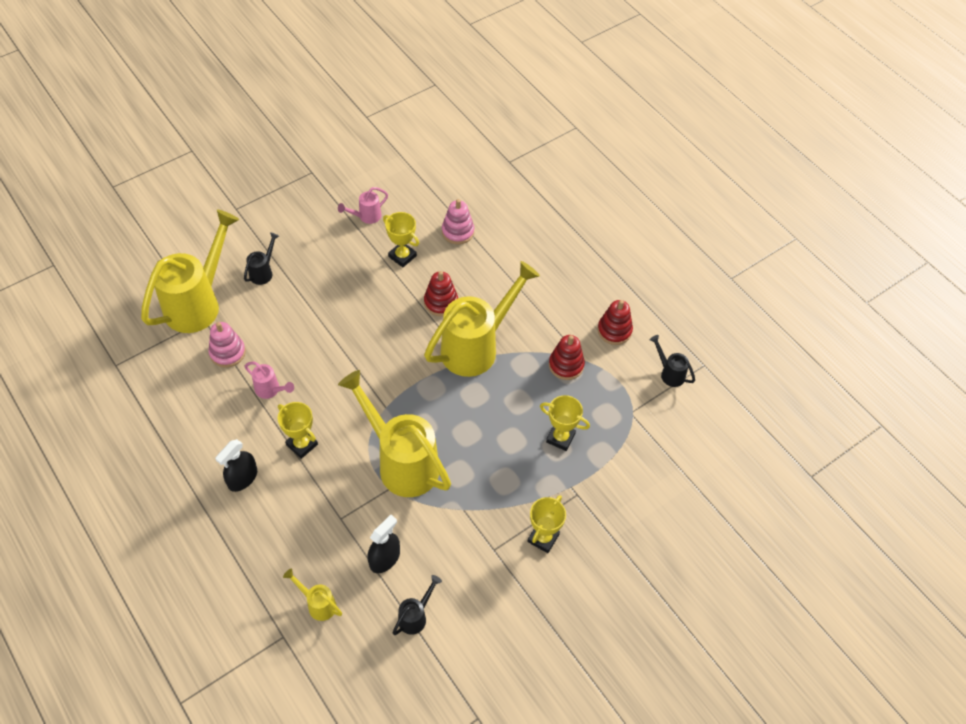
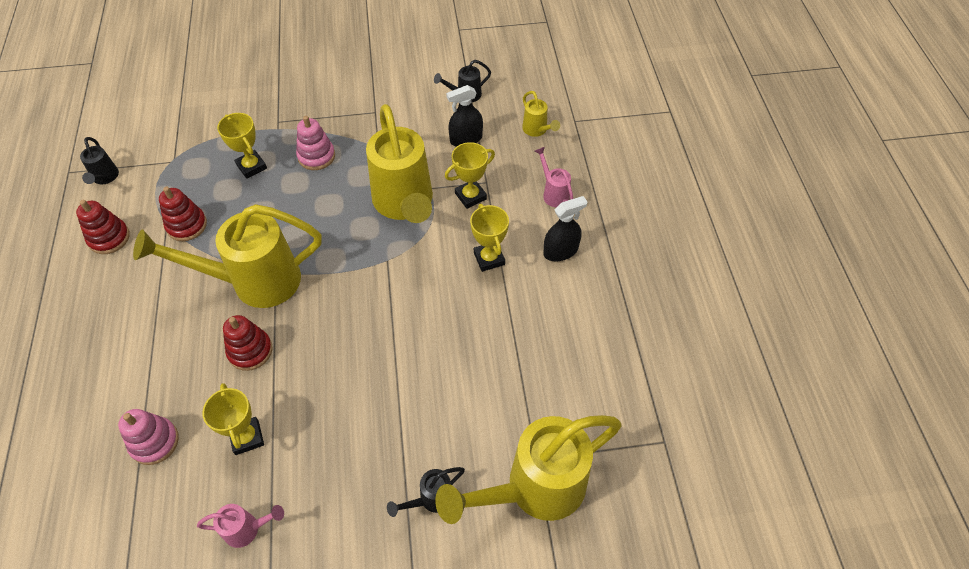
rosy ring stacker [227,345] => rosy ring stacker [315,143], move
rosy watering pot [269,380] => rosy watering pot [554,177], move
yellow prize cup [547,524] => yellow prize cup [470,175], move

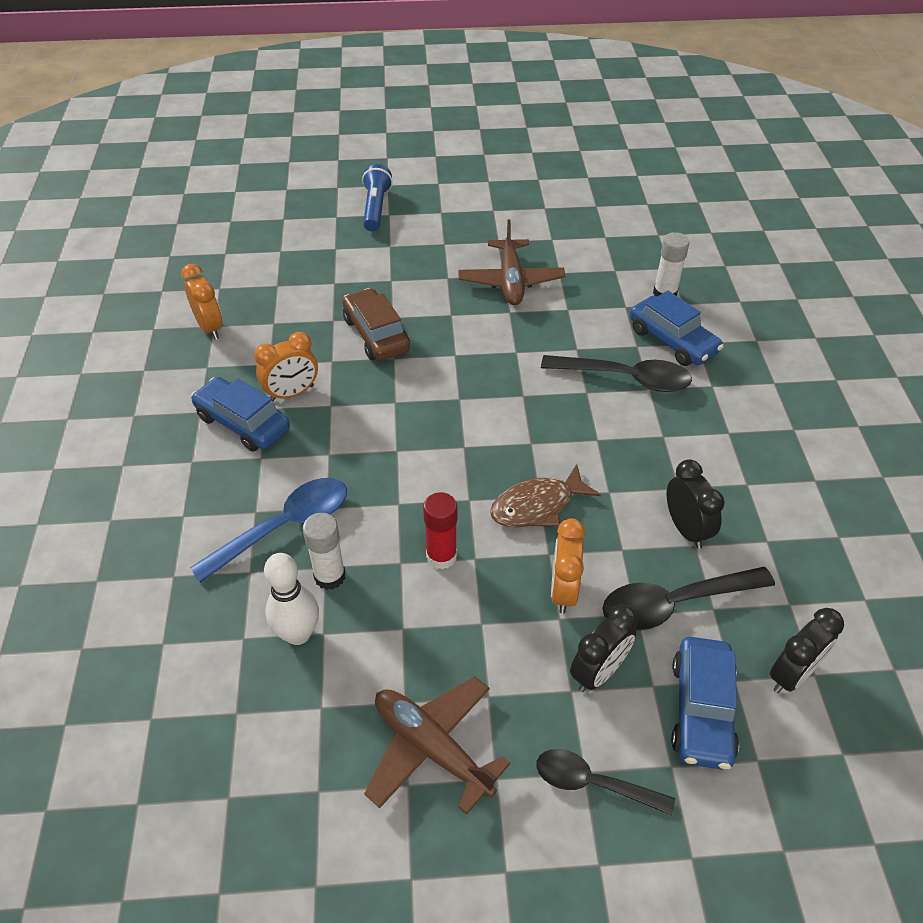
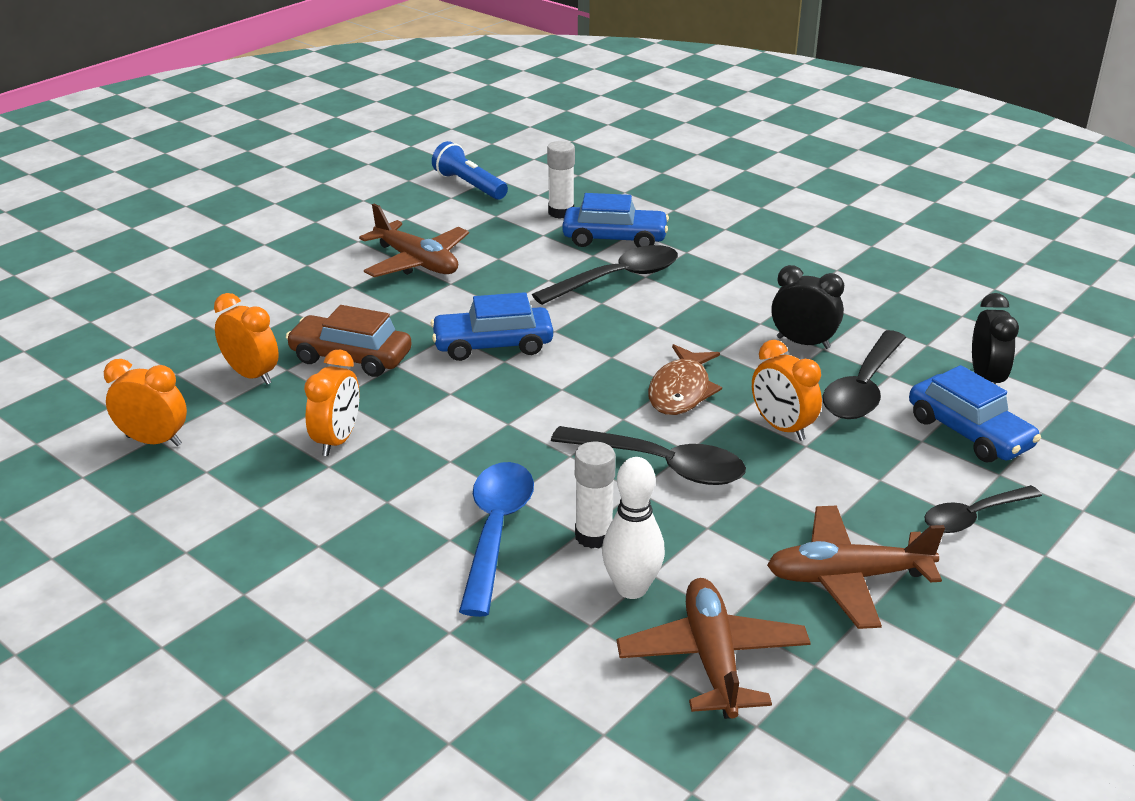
cobalt flashlight [377,197] => cobalt flashlight [470,170], move
cobalt toy car [240,414] => cobalt toy car [491,326], move
scarlet glue stick [440,530] => black tablespoon [648,455]
black clock [603,648] => nothing
nothing => orange-coloured clock [246,339]
nothing => russet aeroplane [714,648]

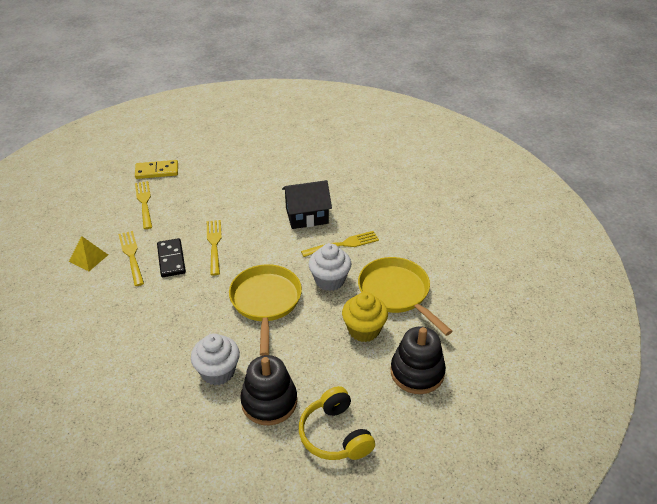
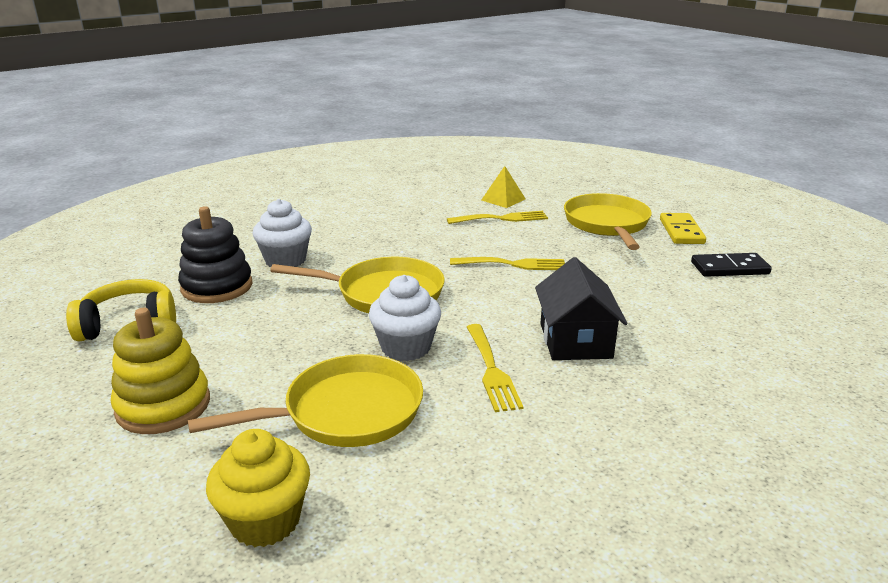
yellow table fork [143,205] => yellow frying pan [608,221]
black domino [171,257] => black domino [731,265], move
yellow cupcake [365,317] => yellow cupcake [258,488], move
black ring stacker [418,360] => yellow ring stacker [160,371]

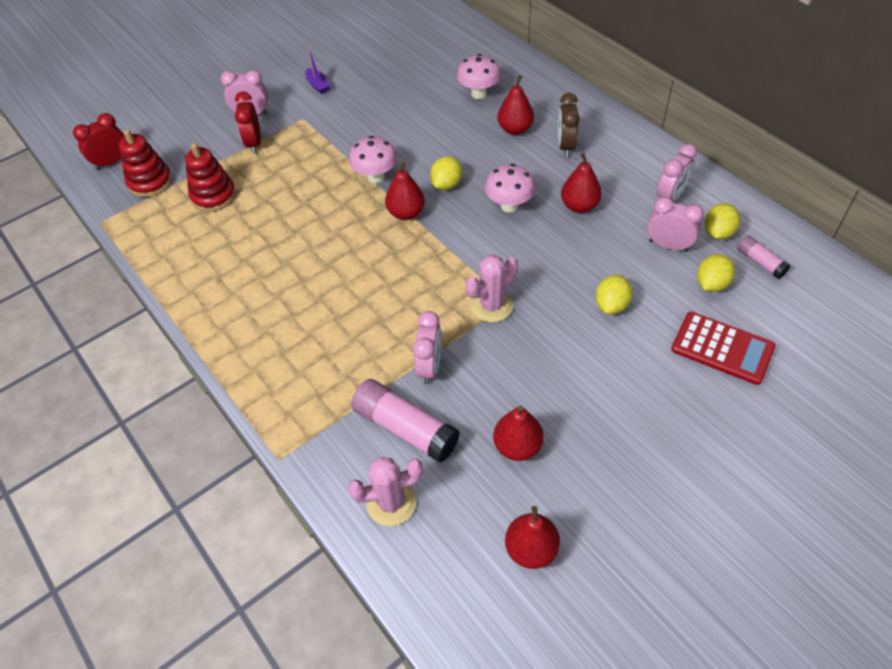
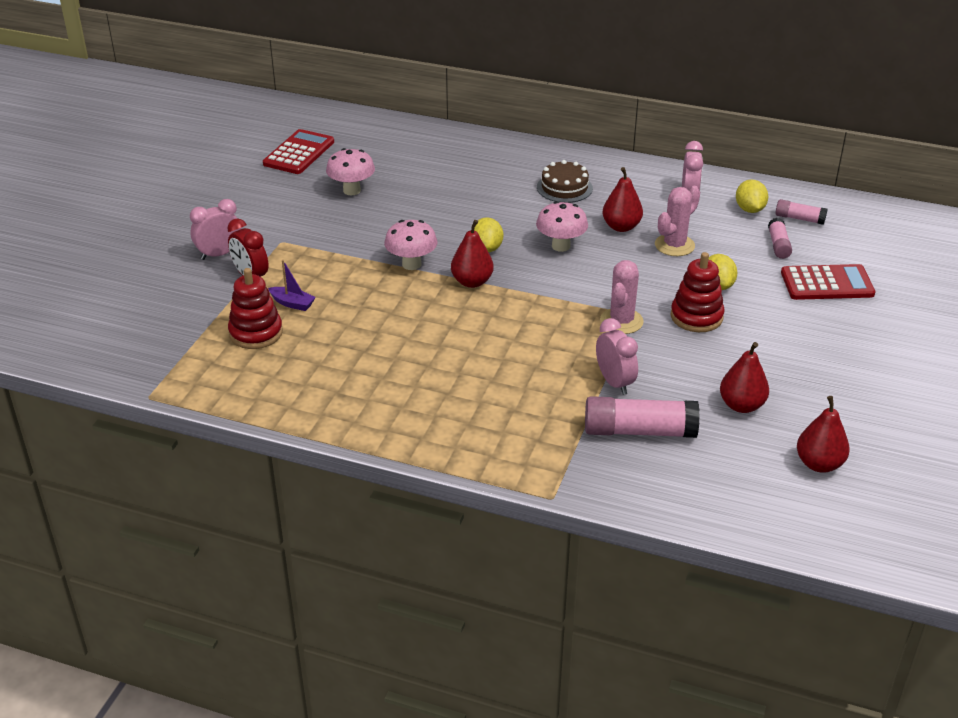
royal purple toy boat [317,71] => royal purple toy boat [292,285], move
rosy toadstool [479,76] => rosy toadstool [350,171], move
scarlet pear [516,105] => nothing
russet clock [569,125] => russet gateau [565,181]
scarlet clock [99,141] => nothing
scarlet ring stacker [145,163] => scarlet ring stacker [698,292], move
rosy clock [675,224] => nothing
yellow toy lemon [716,273] => rosy glue stick [780,238]
rosy prickly plant [385,491] => rosy prickly plant [677,221], move
nothing => scarlet adding machine [298,151]

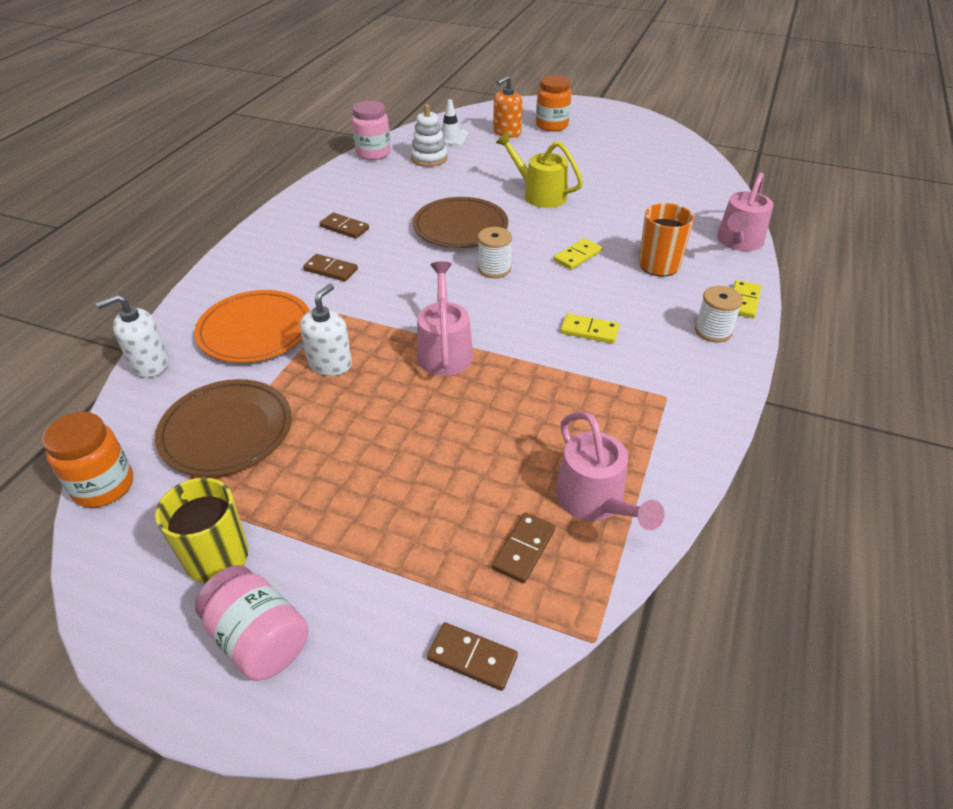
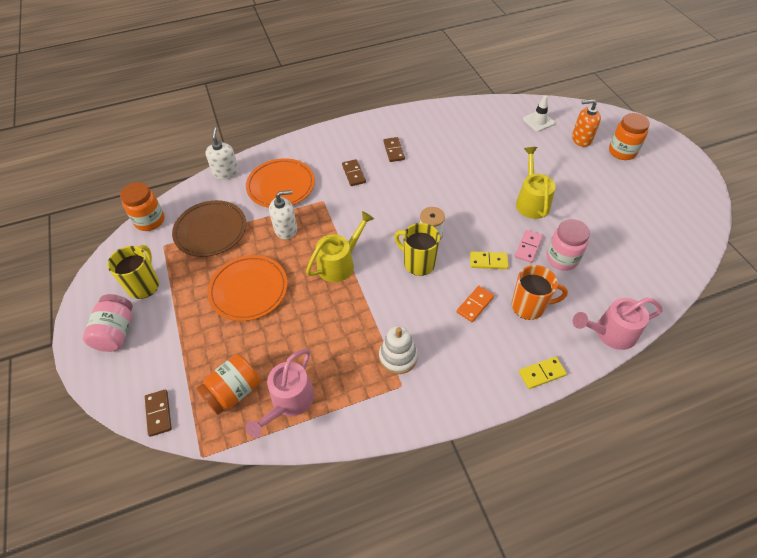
rosy jar [371,130] => rosy jar [568,245], move
snow-white ring stacker [429,135] => snow-white ring stacker [398,350], move
russet plate [460,222] => nothing
rosy watering pot [445,318] => yellow watering pot [340,246]
snow-white reel of thread [719,314] => nothing
snow-white soap dispenser [132,336] => snow-white soap dispenser [222,153], 60 degrees clockwise
yellow domino [589,328] => nothing
russet domino [524,547] => orange-coloured jar [228,384]
nothing => yellow tea mug [417,249]
nothing => rosy domino [529,246]
nothing => orange-coloured plate [247,288]
nothing => orange-coloured domino [475,304]

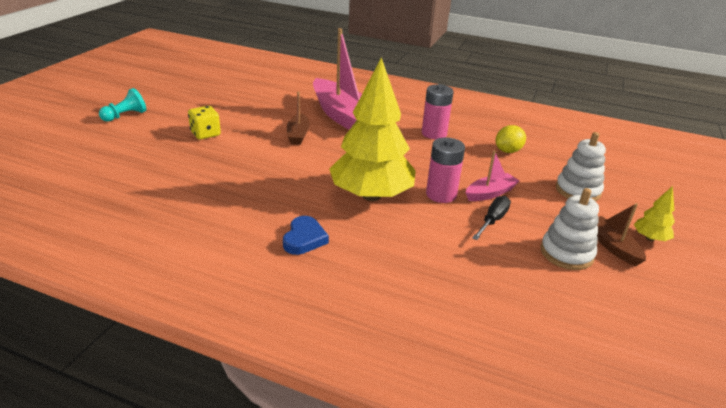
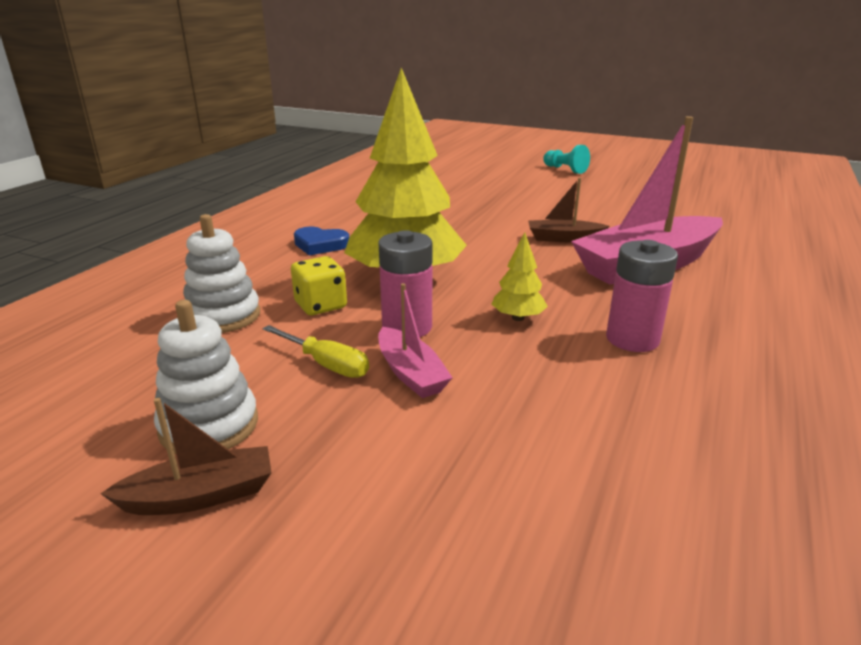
yellow die [204,123] => yellow die [319,285], move
yellow toy lemon [510,139] => nothing
snow-white ring stacker [581,166] => snow-white ring stacker [221,273], move
yellow tree [654,213] => yellow tree [520,276], move
black screwdriver [491,218] => yellow screwdriver [316,351]

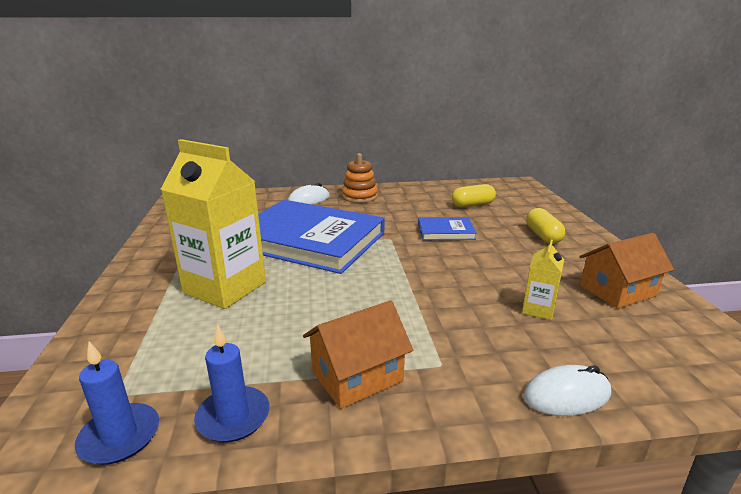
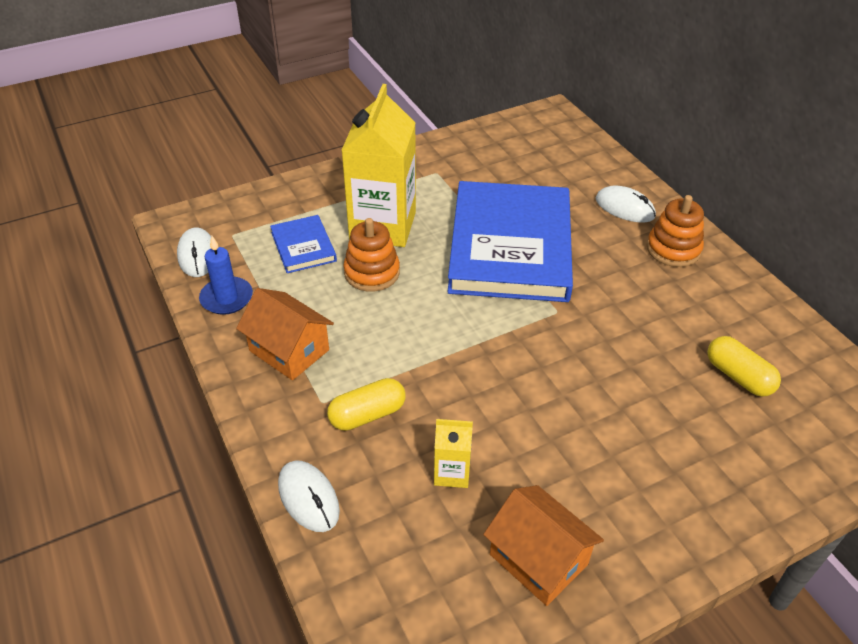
yellow pill [545,226] => yellow pill [366,404], move
cobalt hardcover [447,228] => cobalt hardcover [303,244], move
cobalt wax candle [117,403] => snow-white computer mouse [194,252]
nothing => orange-coloured ring stacker [371,255]

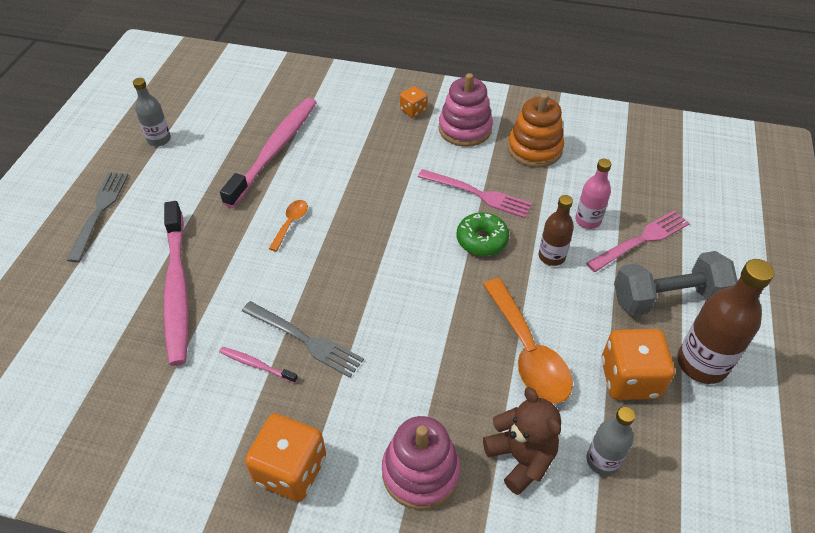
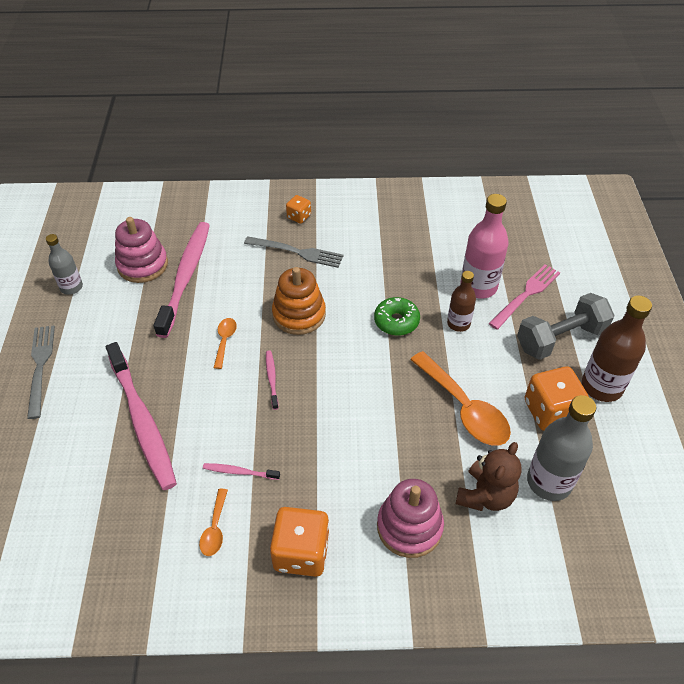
rosy ring stacker [465,110] => rosy ring stacker [141,250], move
orange-coloured ring stacker [536,130] => orange-coloured ring stacker [299,301], move
rosy flask [593,194] => rosy flask [484,246], x1.66
rosy table fork [475,193] => nothing
gray table fork [303,339] => gray table fork [294,252], move
russet stuffed bear [522,441] => russet stuffed bear [489,476], 75 degrees clockwise
gray flask [610,441] => gray flask [561,448], x1.66
nothing => rosy dental brush [272,380]
nothing => orange-coloured tablespoon [213,522]

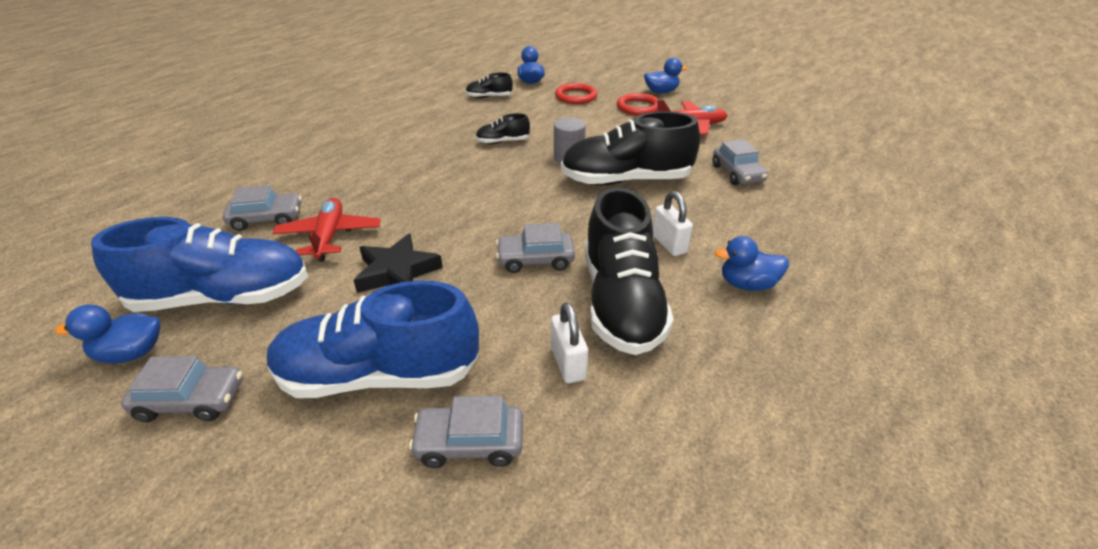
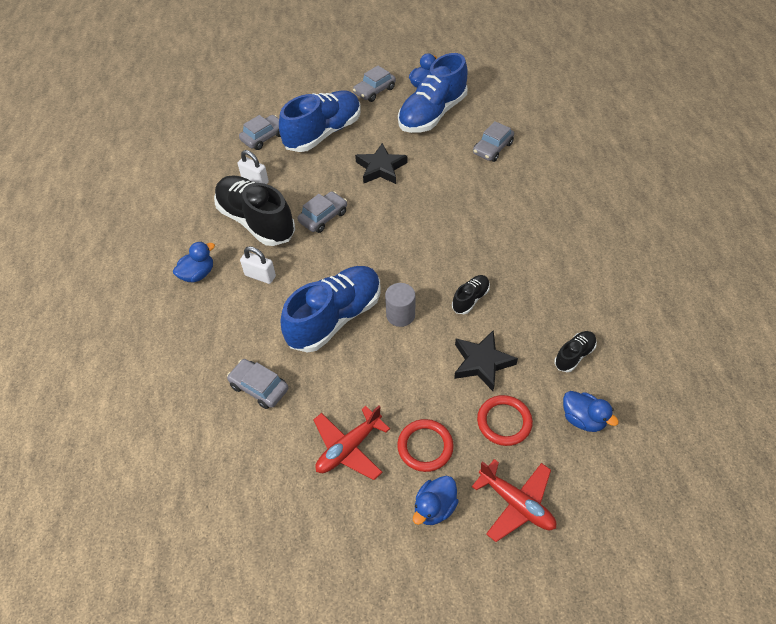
black sneaker [630,148] => cobalt sneaker [330,309]
scarlet aeroplane [327,230] => scarlet aeroplane [514,500], move
nothing => black five-pointed star [486,360]

